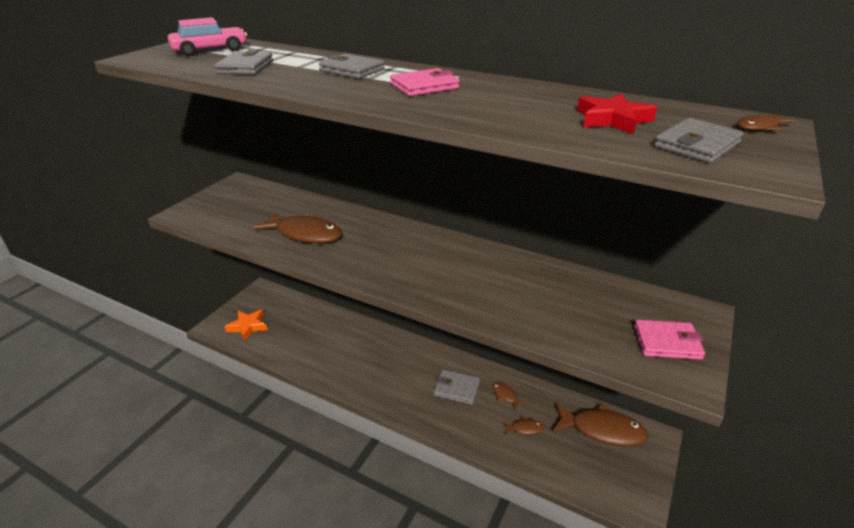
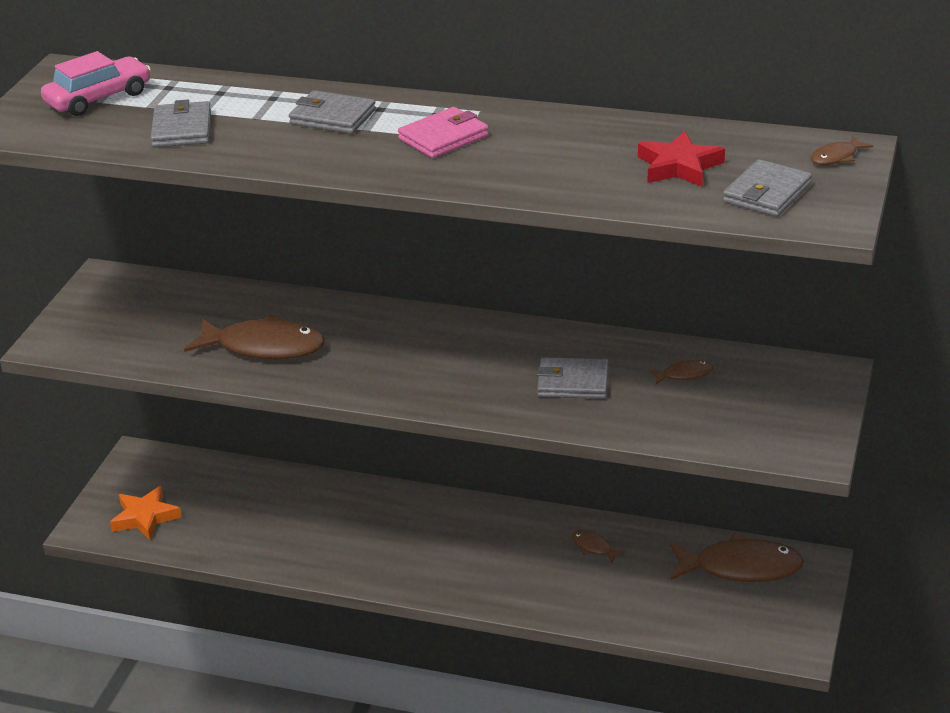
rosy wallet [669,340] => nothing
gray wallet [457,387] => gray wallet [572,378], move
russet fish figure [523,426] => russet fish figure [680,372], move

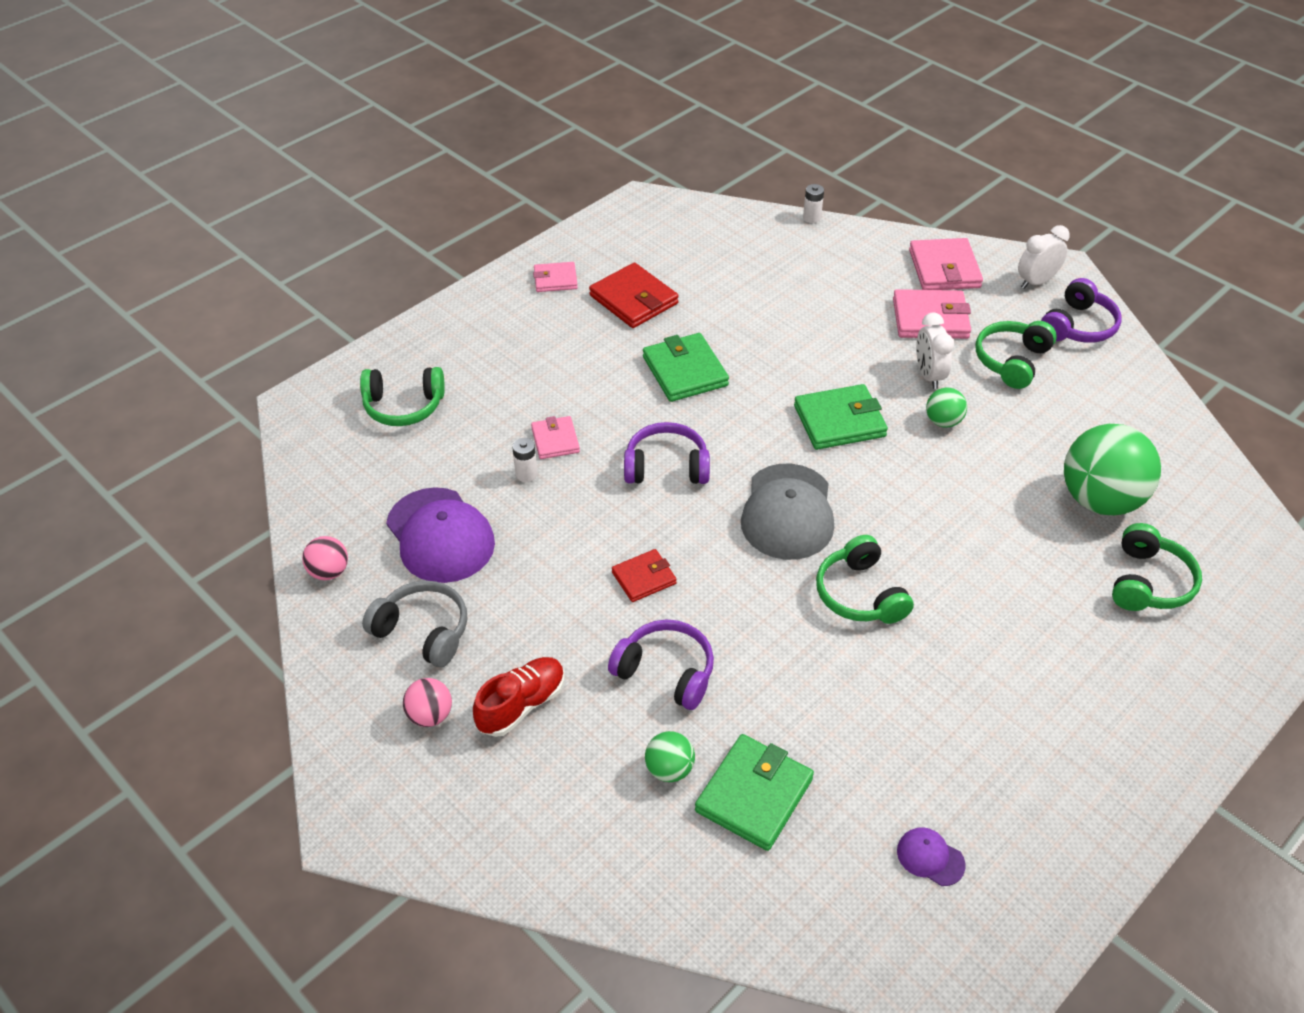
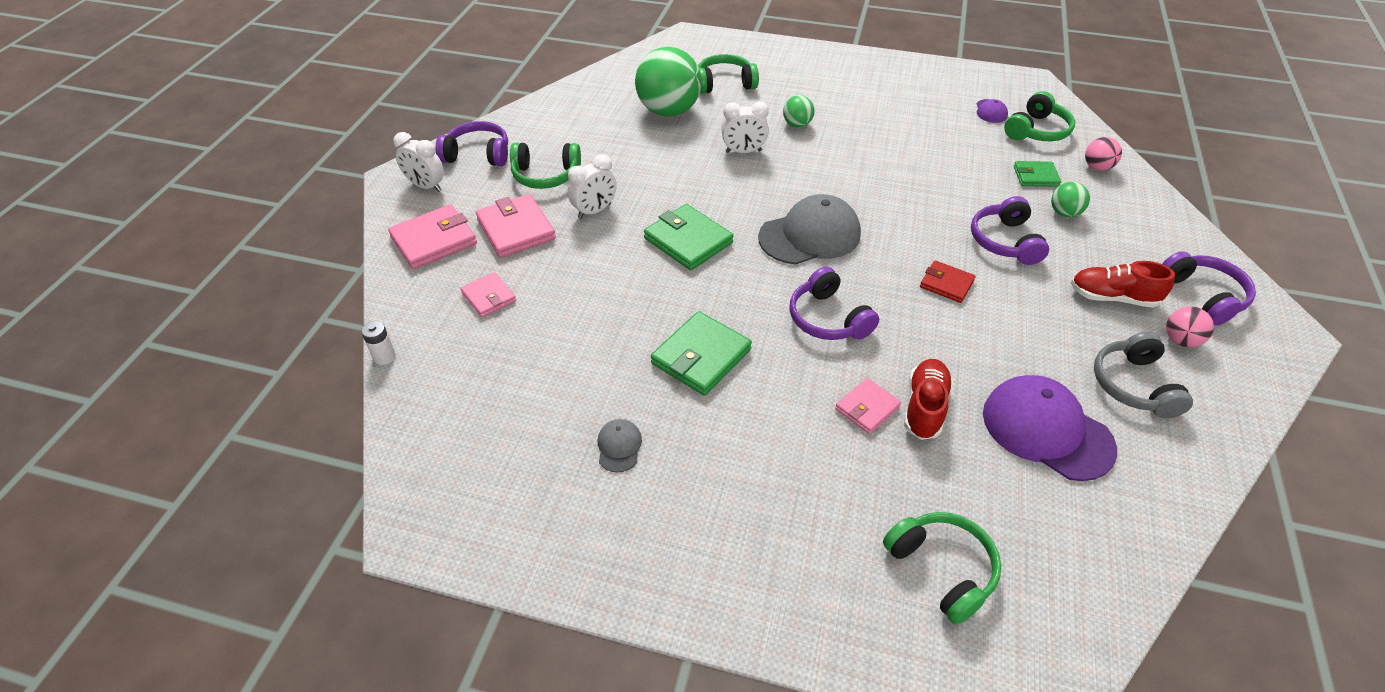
rosy wallet [555,277] => rosy wallet [488,294], move
scarlet wallet [634,295] => gray peaked cap [620,446]
emerald ball [946,408] => emerald ball [799,111], move
snow-white power cell [524,460] => scarlet sneaker [928,399]
royal purple peaked cap [440,535] => royal purple peaked cap [1050,428], 75 degrees counterclockwise
emerald headset [865,579] => emerald headset [1039,116], move
rosy ball [325,558] => rosy ball [1103,154], move
emerald wallet [754,792] => emerald wallet [1037,174], x0.61
nothing => snow-white clock [745,127]
nothing => royal purple headset [1209,288]

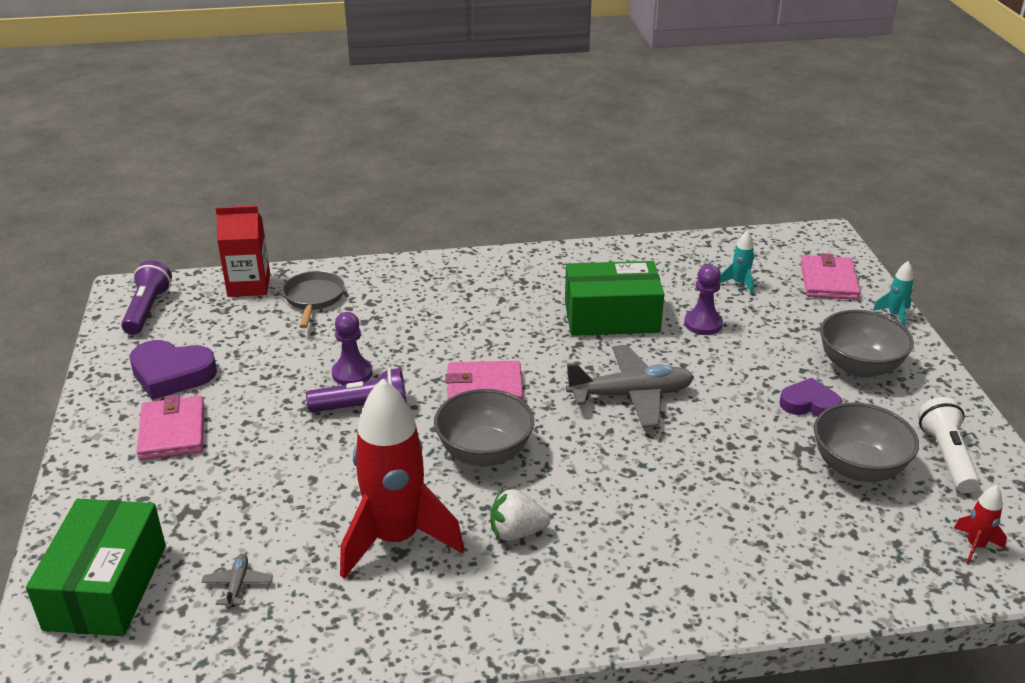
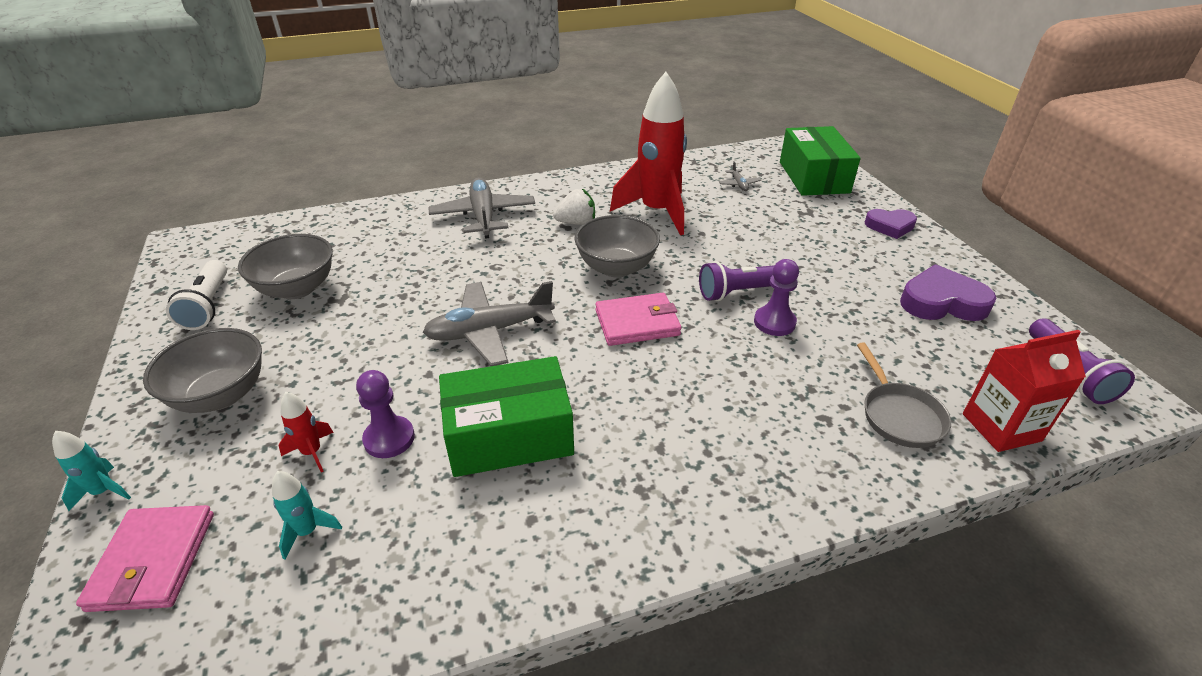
royal purple heart shape [810,397] => royal purple heart shape [891,224], move
rosy wallet [171,427] => nothing
scarlet rocket [980,525] => scarlet rocket [306,432], move
nothing => gray aeroplane [482,208]

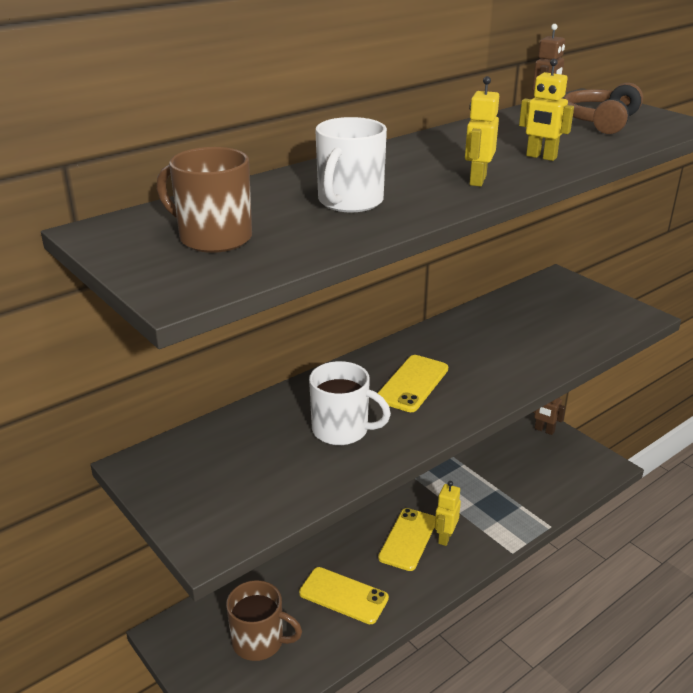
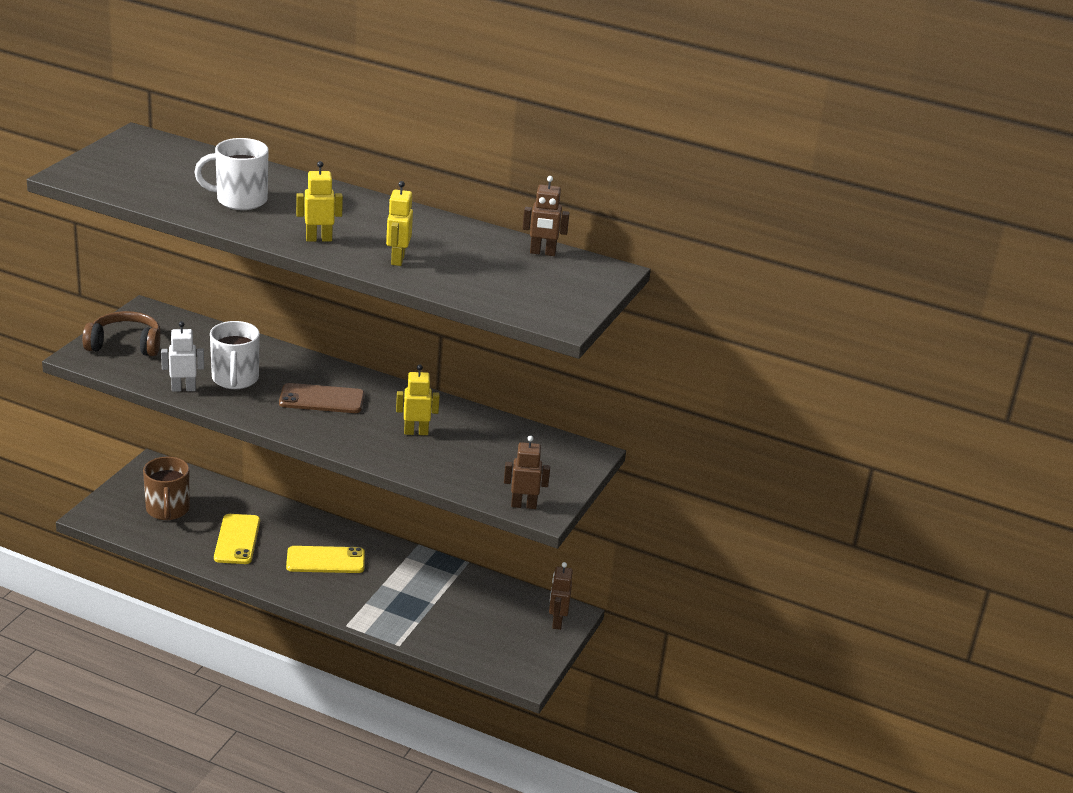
russet headset [603,108] => russet headset [121,333], move
russet tea mug [204,200] => nothing
yellow mobile phone [413,383] => russet mobile phone [321,398]
yellow robot [448,513] => yellow robot [418,400], move
nothing => snow-white robot [182,356]
nothing => russet robot [527,472]

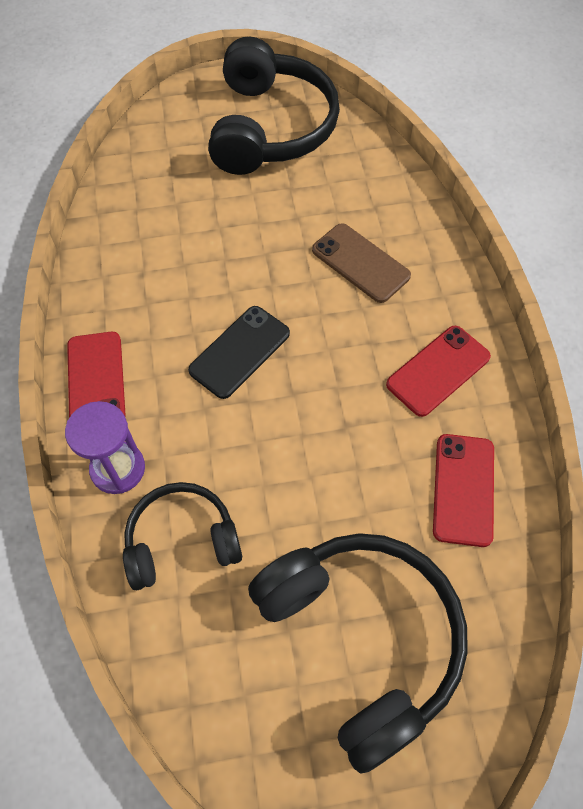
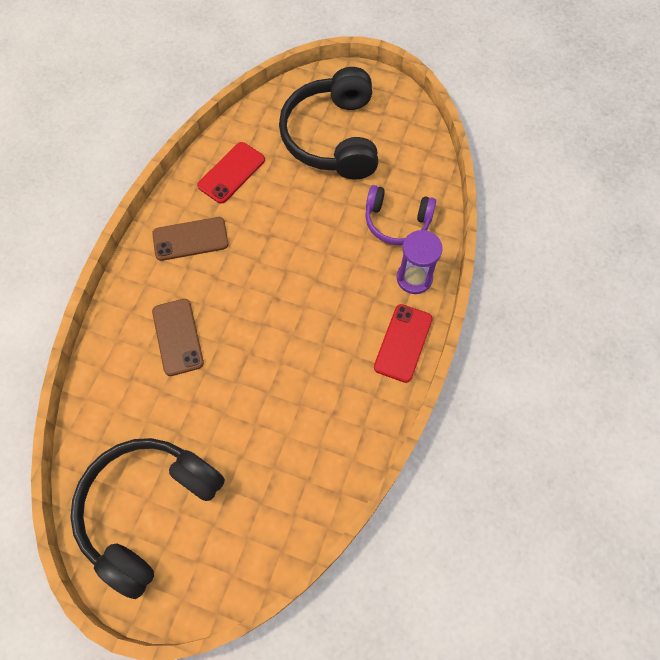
black mobile phone [239,352] => nothing
scarlet mobile phone [438,371] => russet mobile phone [190,239]
black headset [182,536] => royal purple headset [400,215]

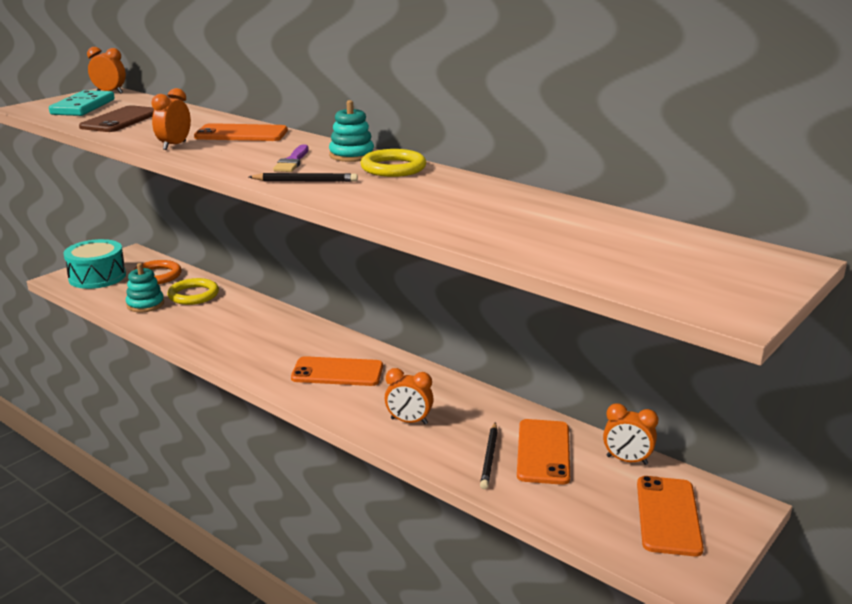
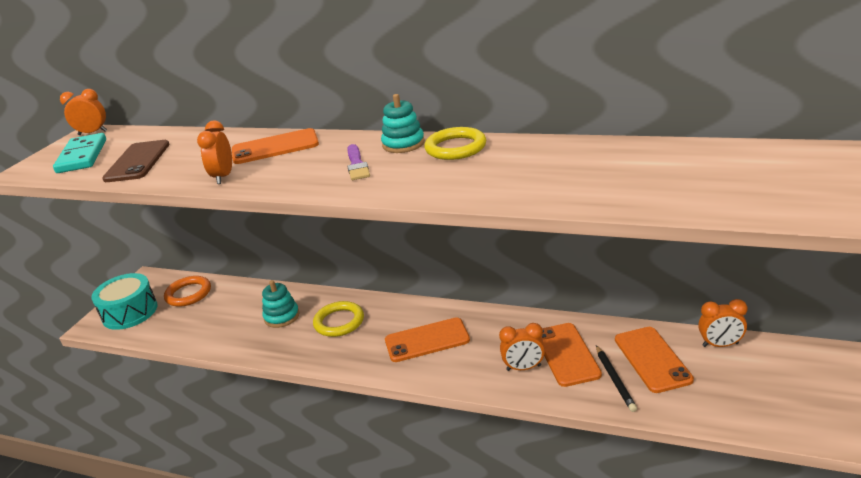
black lead pencil [303,177] => nothing
aqua ring stacker [145,287] => aqua ring stacker [281,304], move
yellow hoop [193,291] => yellow hoop [338,319], move
orange-coloured mobile phone [670,516] => orange-coloured mobile phone [571,355], move

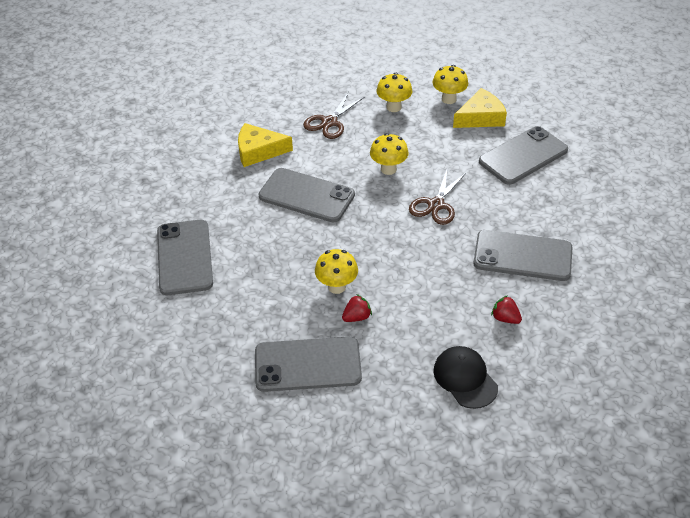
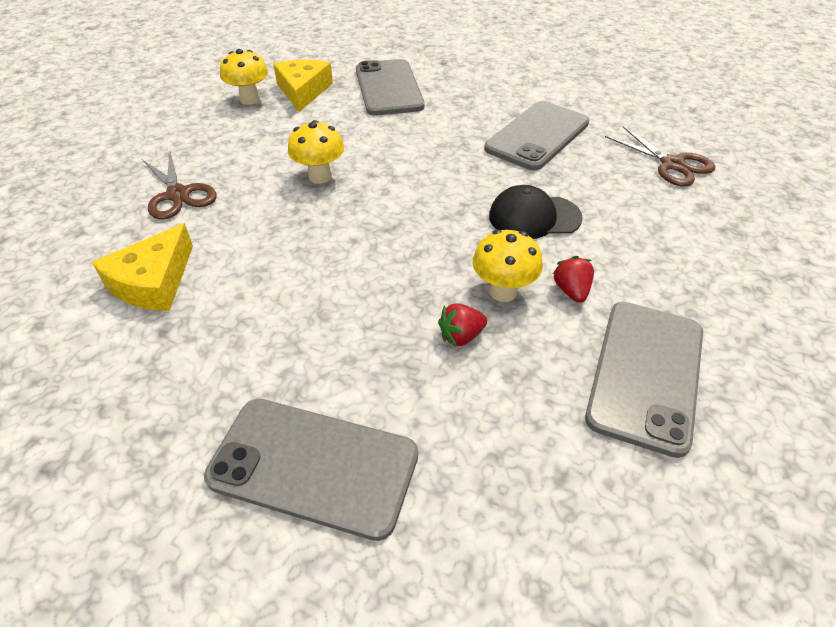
yellow toadstool [394,92] => nothing
gray mobile phone [307,195] => nothing
russet scissors [438,197] => russet scissors [660,156], move
scarlet strawberry [506,309] => scarlet strawberry [462,325], move
black peaked cap [465,377] => black peaked cap [536,212], move

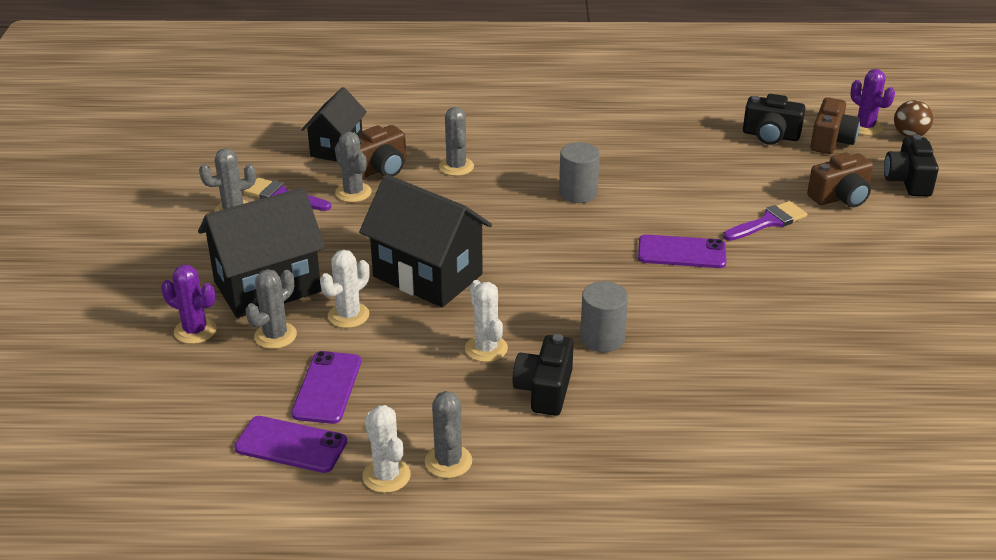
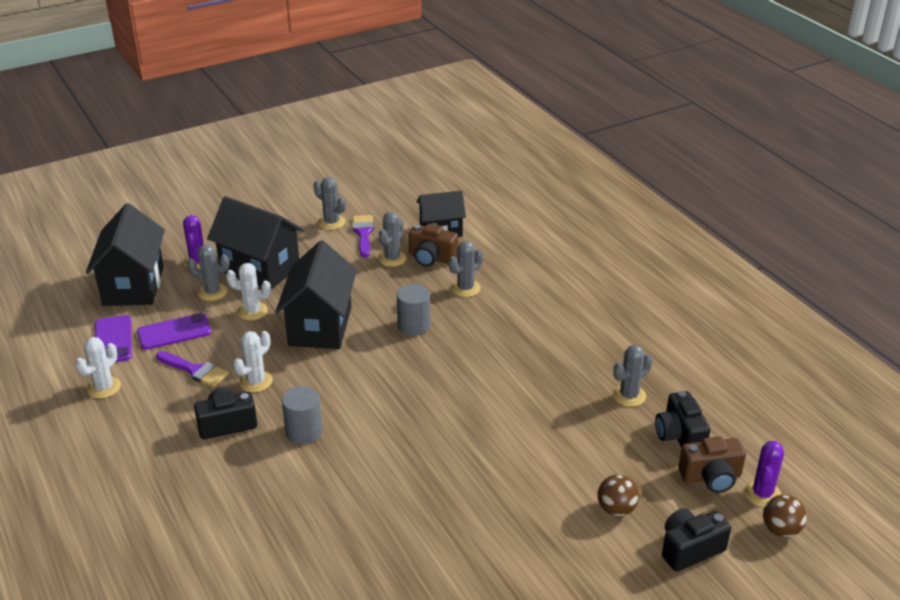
gray cylinder shape [579,172] => gray cylinder shape [413,310], move
russet photo camera [840,180] => russet ball [618,495]
royal purple paintbrush [765,221] => royal purple paintbrush [192,369], move
royal purple mobile phone [682,251] => nothing
gray prickly plant [448,434] => gray prickly plant [633,376], move
nothing => black house [125,254]

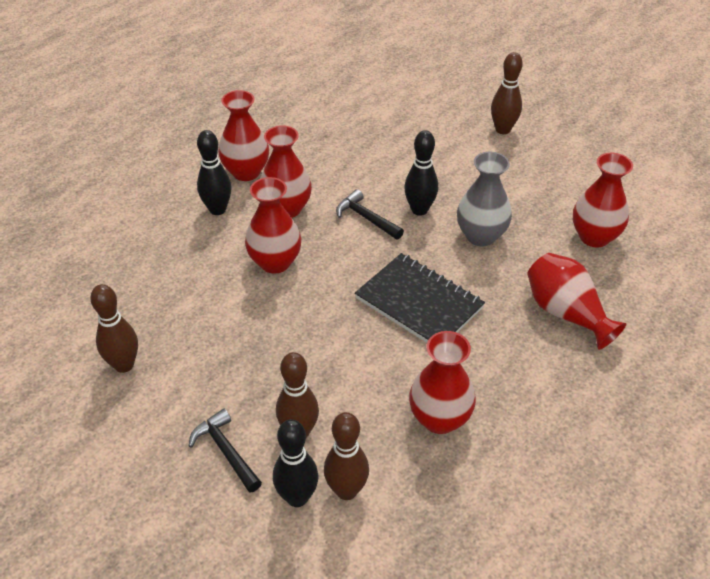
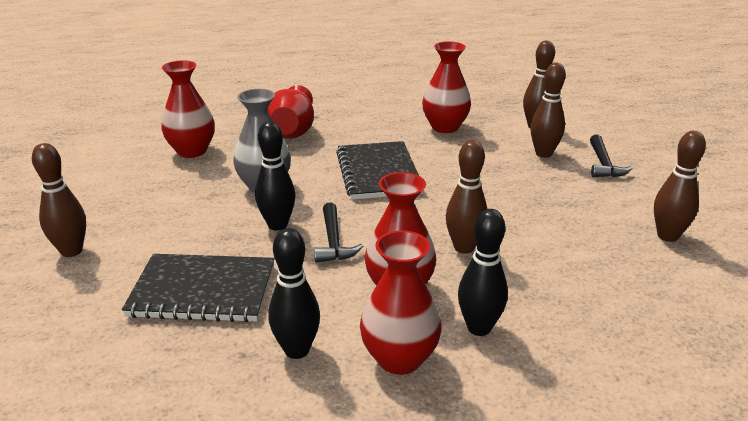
scarlet vase [273,225] => russet skittle [466,197]
black skittle [296,463] => black skittle [294,293], move
nothing => black exercise book [198,288]

